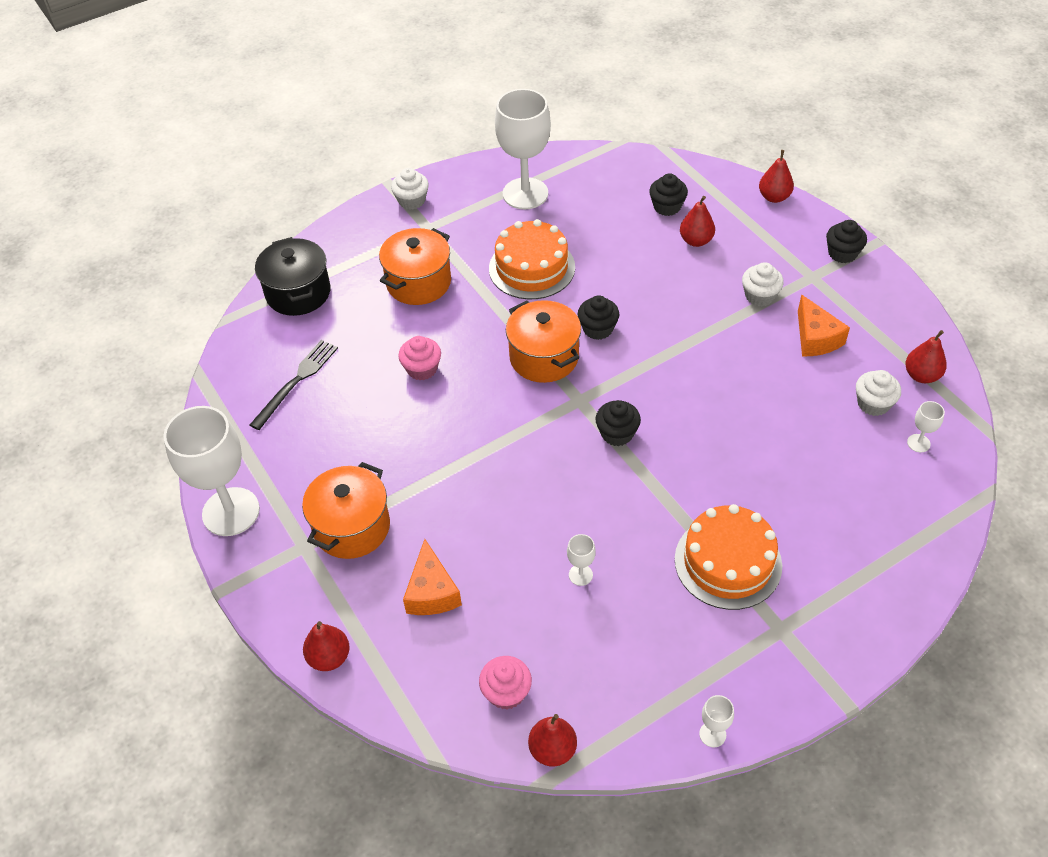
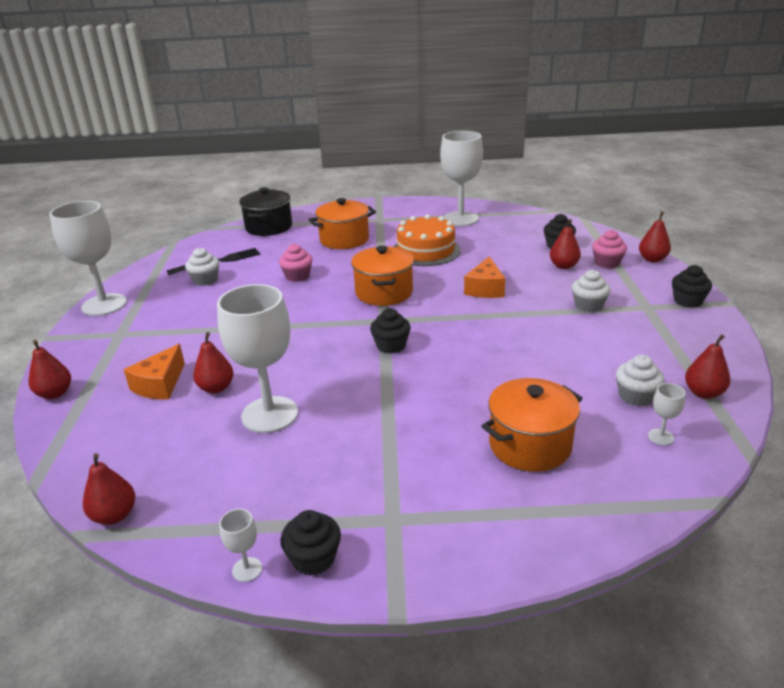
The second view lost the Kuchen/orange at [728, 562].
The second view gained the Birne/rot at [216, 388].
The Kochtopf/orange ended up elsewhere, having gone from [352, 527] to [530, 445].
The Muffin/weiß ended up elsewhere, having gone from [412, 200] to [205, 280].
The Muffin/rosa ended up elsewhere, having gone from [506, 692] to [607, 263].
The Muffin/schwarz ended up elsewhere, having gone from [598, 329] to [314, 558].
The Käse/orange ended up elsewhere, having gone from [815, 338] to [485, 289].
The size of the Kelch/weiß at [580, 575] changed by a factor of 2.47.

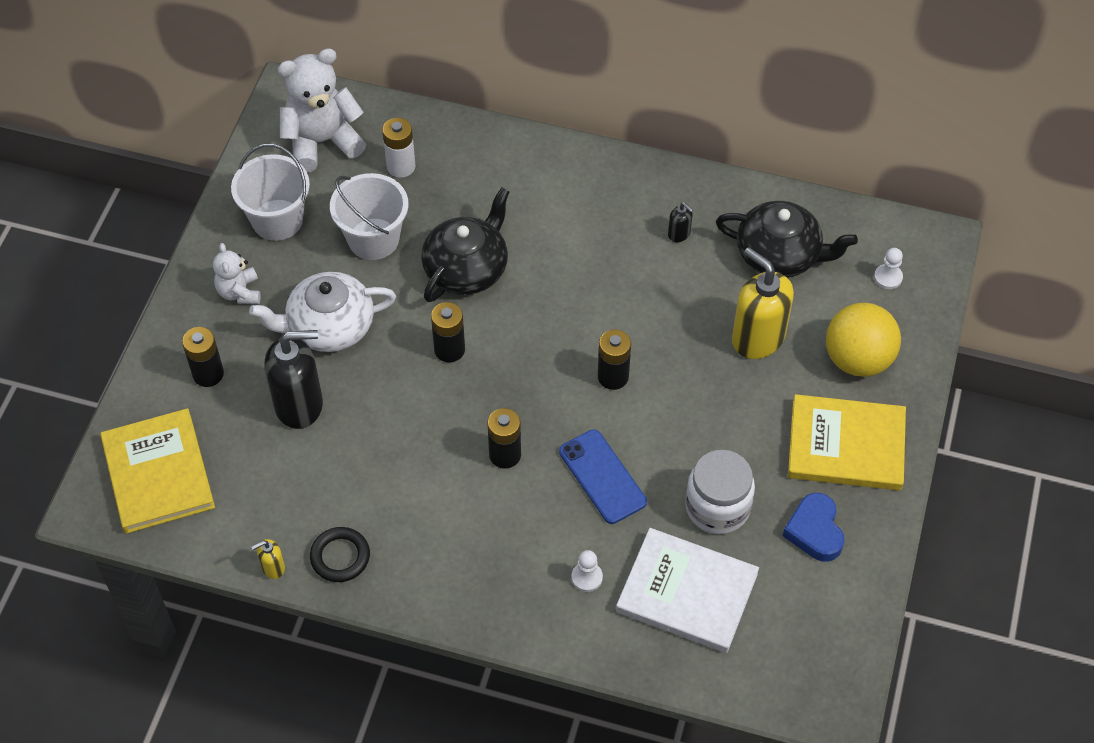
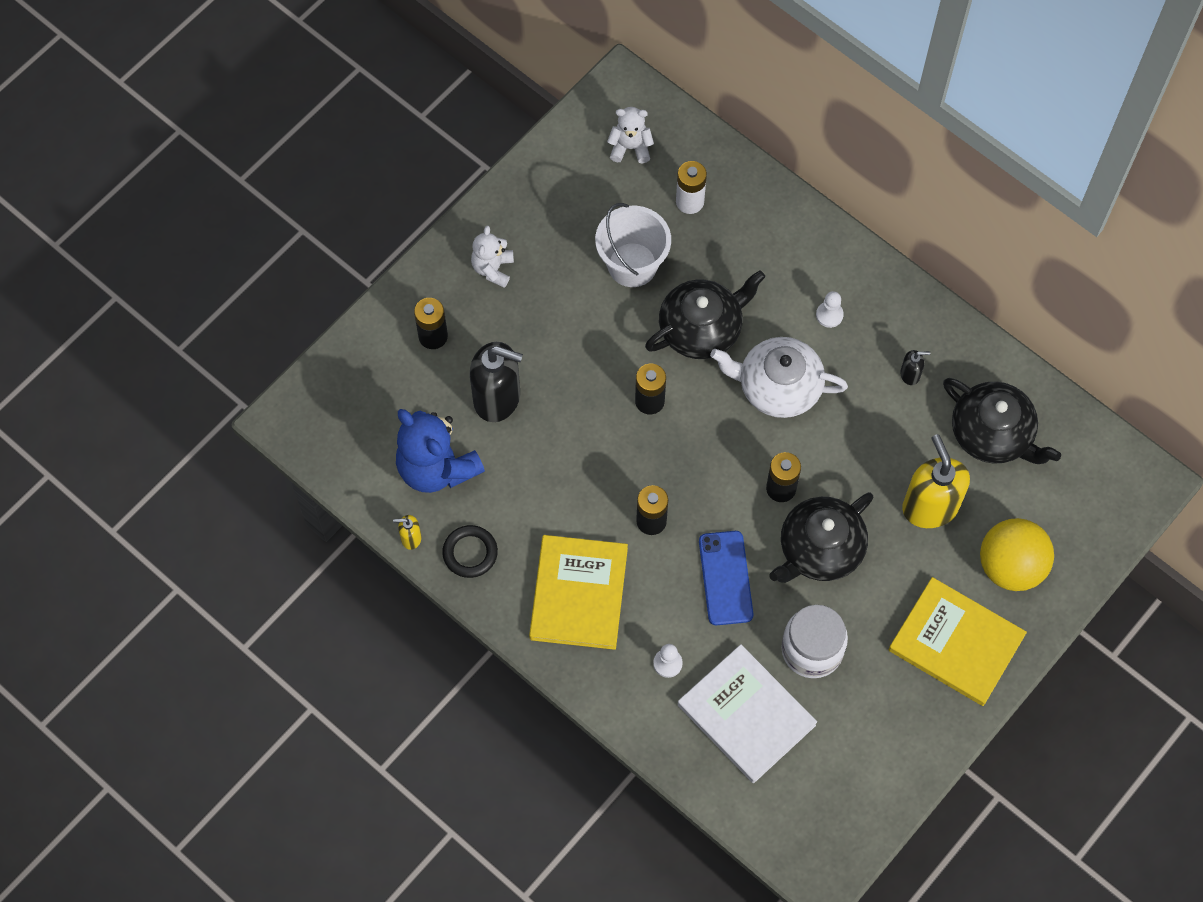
The second view lost the Eimer/weiß at [277, 220].
The second view lost the Herz/blau at [815, 531].
The second view gained the Teddybär/blau at [437, 467].
The second view gained the Teekanne/schwarz at [820, 549].
The Buch/gelb ended up elsewhere, having gone from [158, 473] to [578, 594].
The Teekanne/weiß ended up elsewhere, having gone from [329, 326] to [778, 387].
The Bauer/weiß ended up elsewhere, having gone from [888, 277] to [829, 315].
The Seifenspender/schwarz at [679, 234] ended up facing another way, 75 degrees counterclockwise from before.
The size of the Teddybär/weiß at [322, 142] changed by a factor of 0.55.

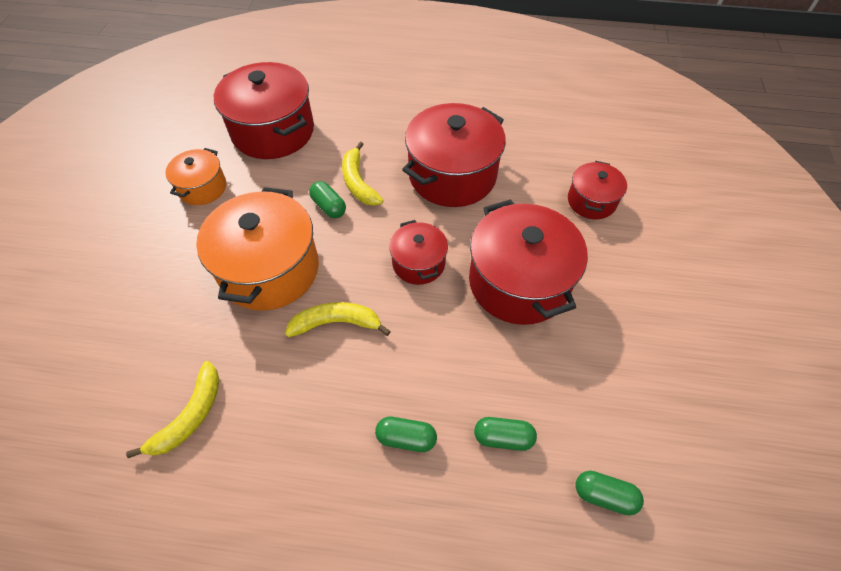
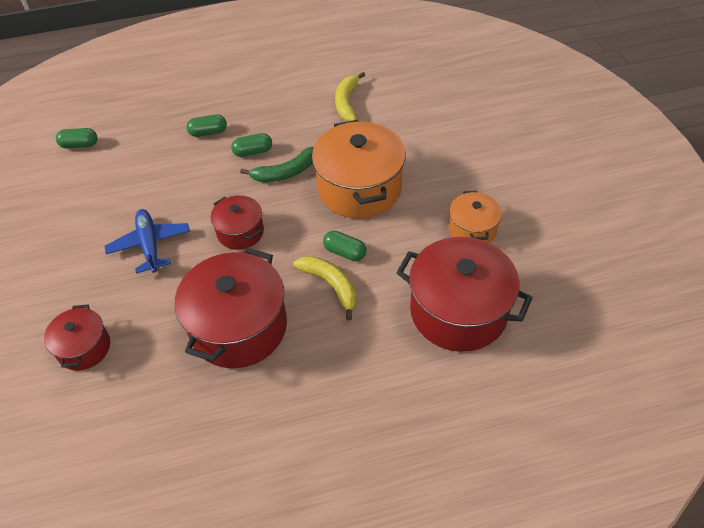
The Kapsel/grün ended up elsewhere, having gone from [503, 437] to [253, 152].
Where the Kochtopf/rot stood at [518, 282], the Flugzeug/blau came to stand at [150, 245].
What was the Banane/gelb at [336, 323] turned into the Banane/grün at [285, 172].

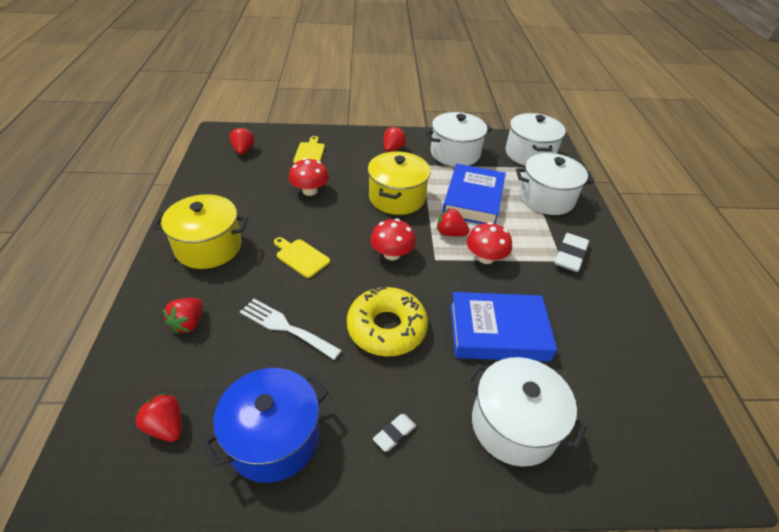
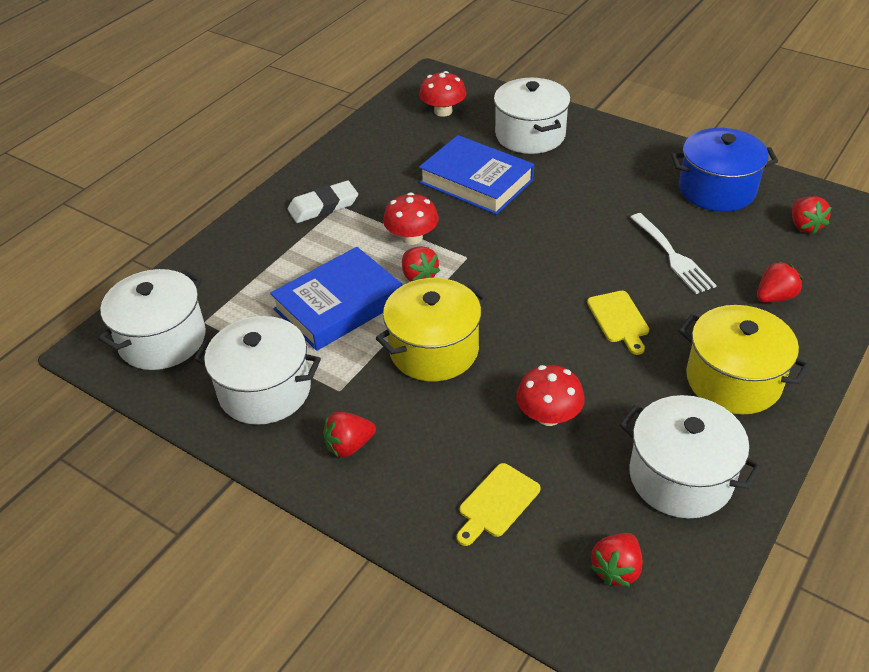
The second view lost the Donut/gelb at [386, 328].
The second view lost the Radiergummi/weiß at [394, 434].
The Pilz/rot ended up elsewhere, having gone from [392, 254] to [443, 111].
The Kochtopf/weiß ended up elsewhere, having gone from [546, 198] to [680, 477].

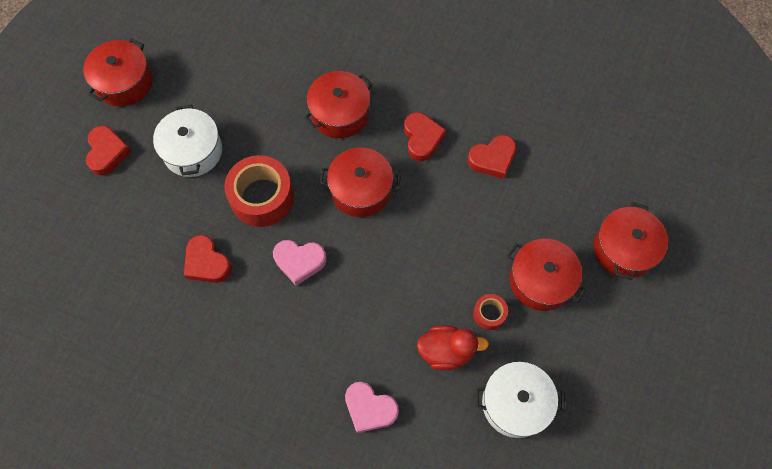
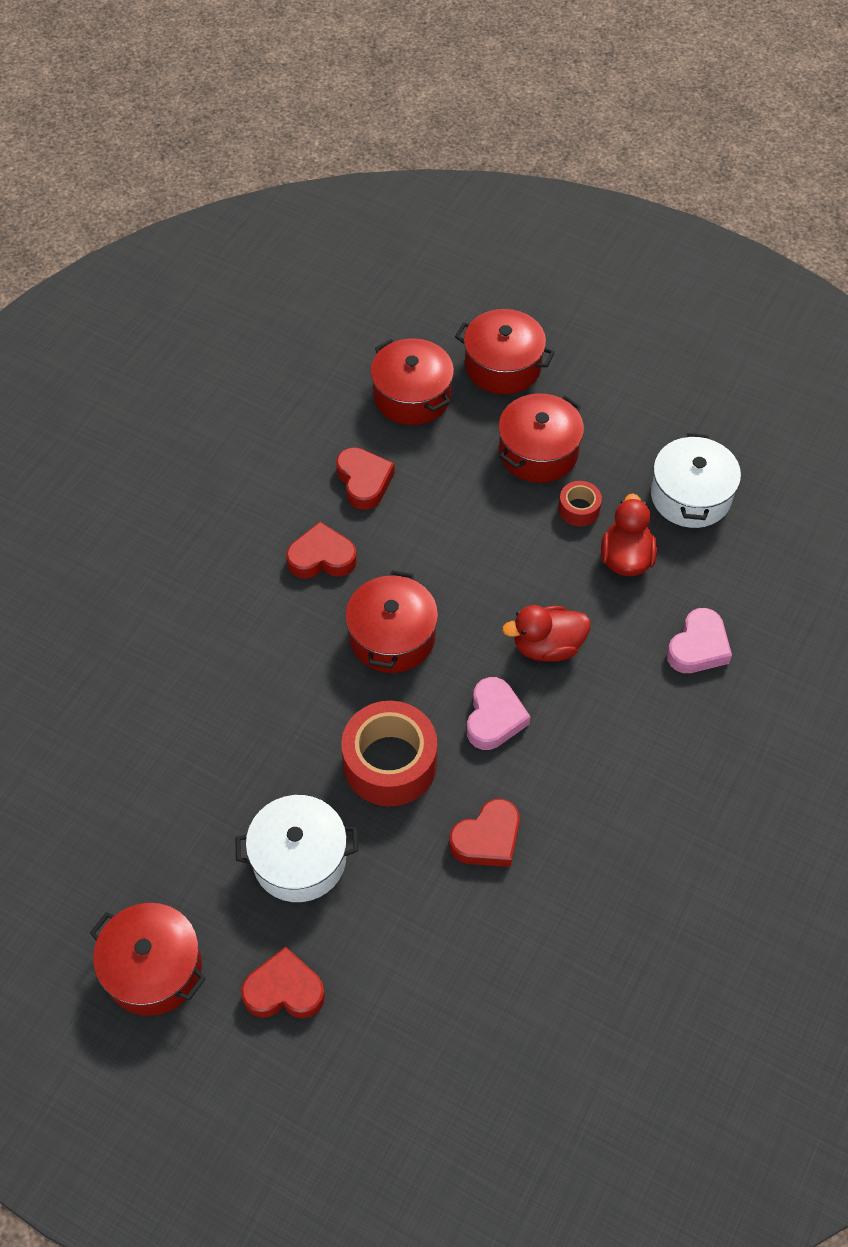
The second view gained the Ente/rot at [547, 646].
The Kochtopf/rot ended up elsewhere, having gone from [340, 113] to [412, 396].

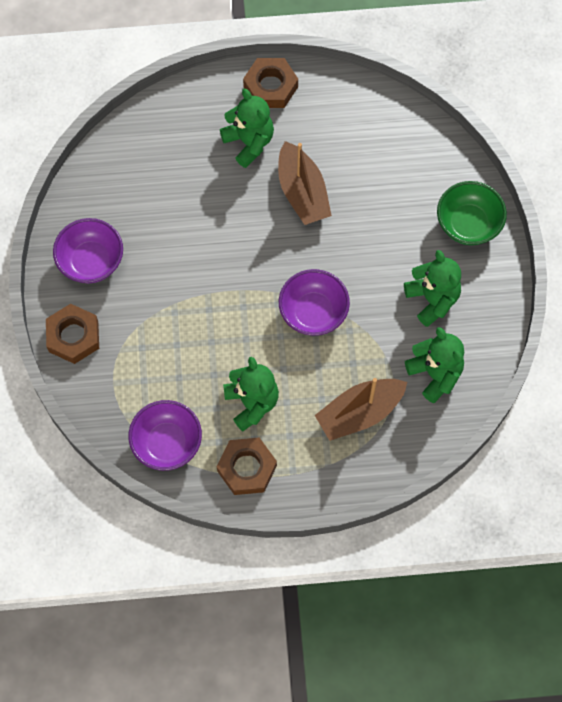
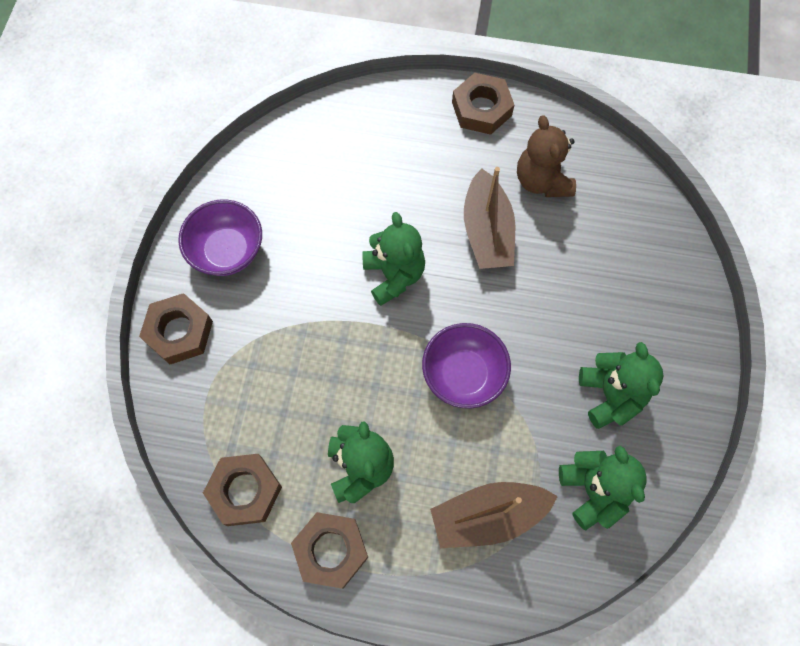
The second view lost the Schüssel/grün at [468, 224].
The second view gained the Teddybär/braun at [542, 181].
The Teddybär/grün ended up elsewhere, having gone from [249, 142] to [394, 275].
Where the Schüssel/lila stood at [167, 443], the Sechskantmutter/braun came to stand at [245, 491].

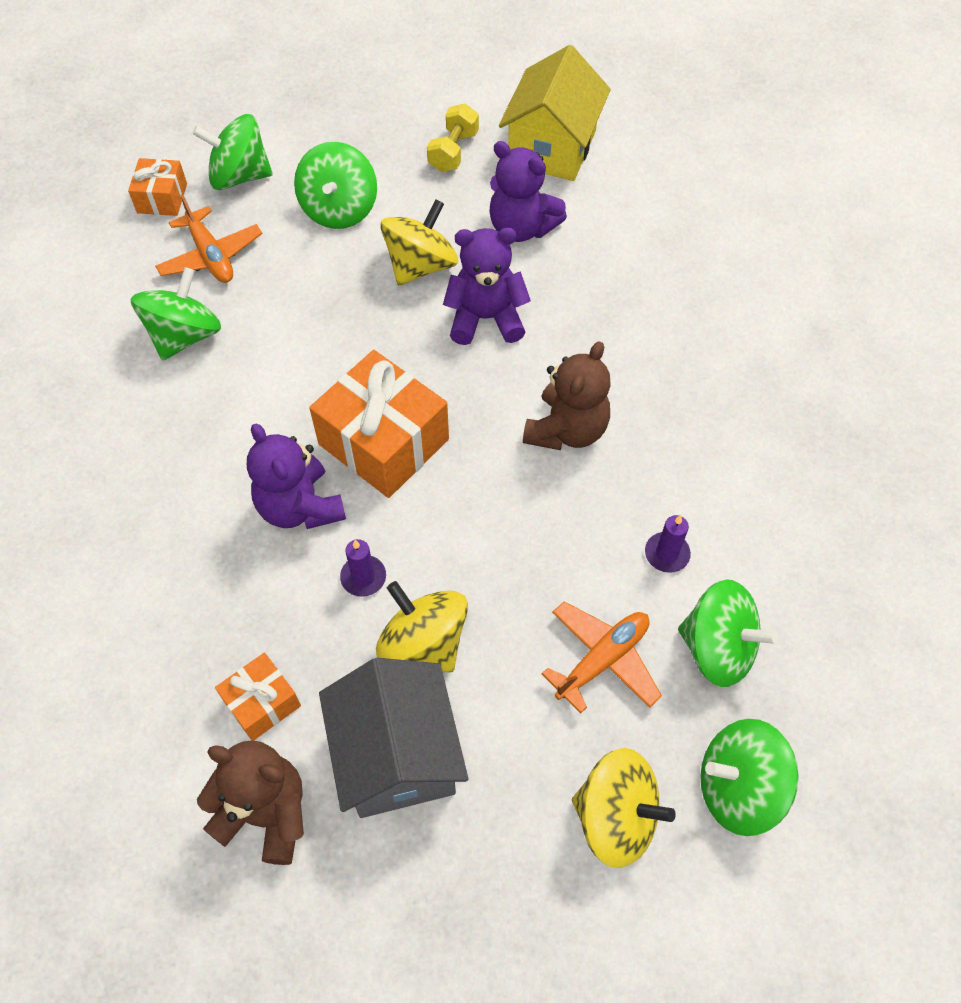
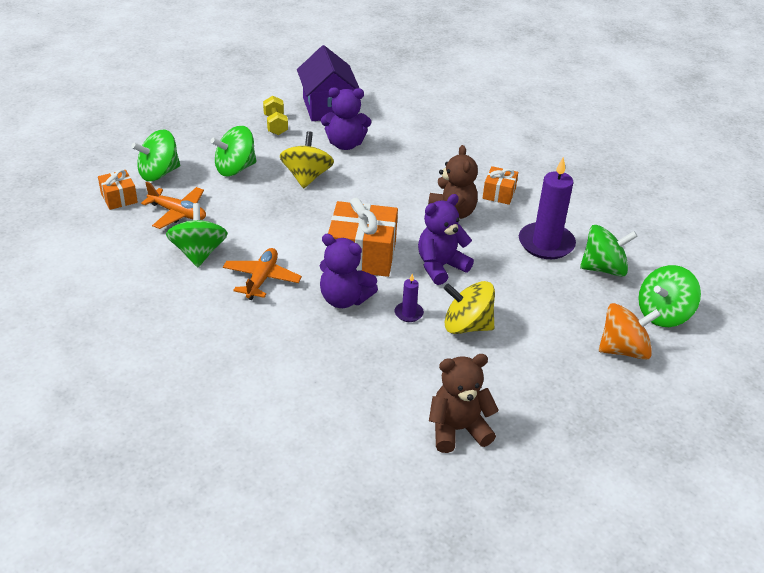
The second view lost the Haus/grau at [397, 755].
The Geschenk/orange ended up elsewhere, having gone from [262, 703] to [499, 193].
The Teddybär/lila ended up elsewhere, having gone from [486, 318] to [440, 266].
The Flugzeug/orange ended up elsewhere, having gone from [602, 660] to [262, 279].
What was the Haus/gelb at [552, 147] turned into the Haus/lila at [328, 107].
What was the Kreisel/gelb at [616, 817] turned into the Kreisel/orange at [623, 350].
The Kreisel/grün at [339, 209] ended up facing another way, 90 degrees clockwise from before.
The size of the Kerze/lila at [667, 554] changed by a factor of 2.14.

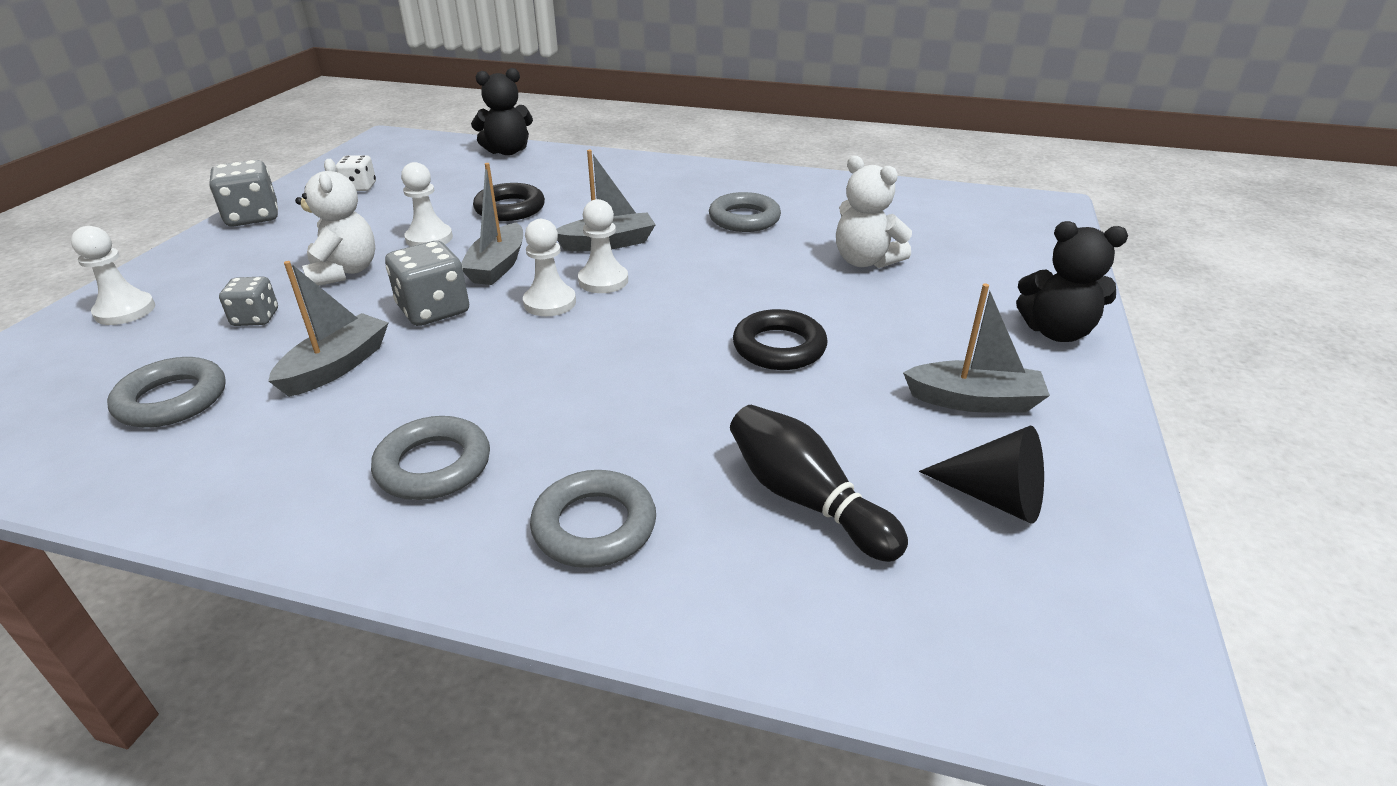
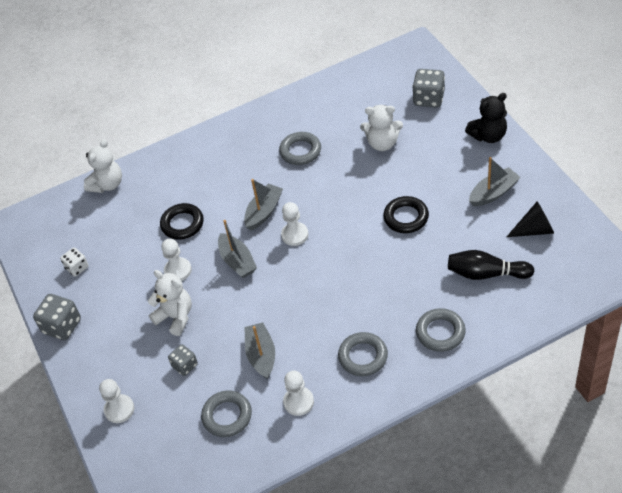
The Spielwürfel/grau ended up elsewhere, having gone from [434, 310] to [429, 98].
The Bauer/weiß ended up elsewhere, having gone from [550, 303] to [298, 402].
What was the Teddybär/schwarz at [507, 151] turned into the Teddybär/weiß at [107, 184].

